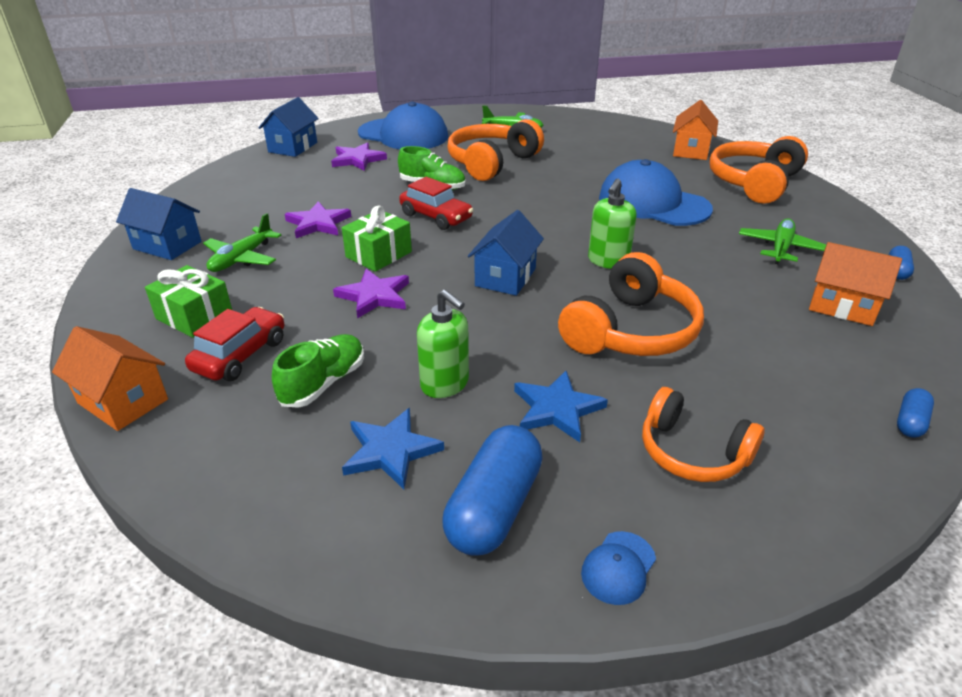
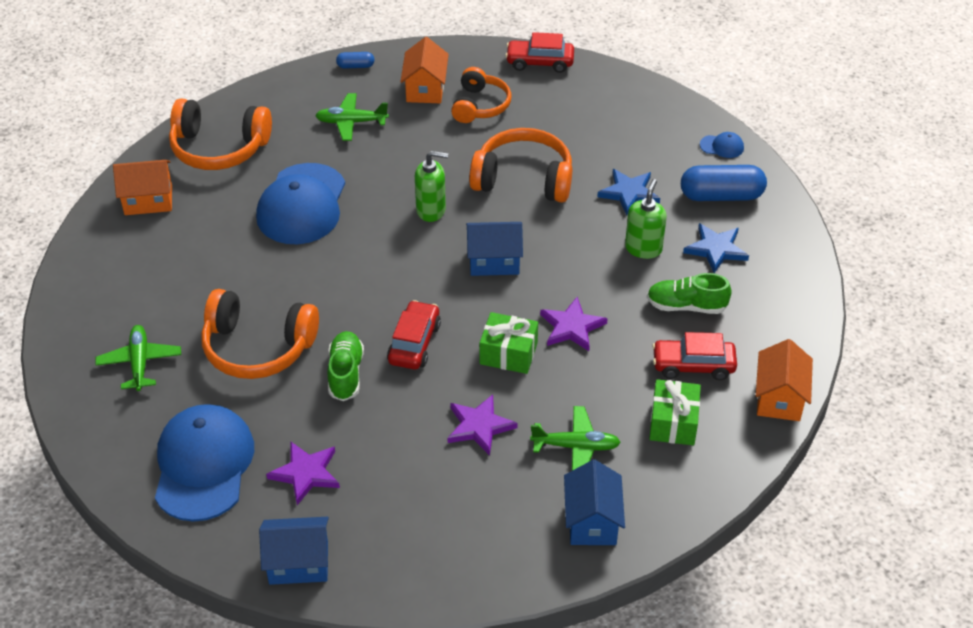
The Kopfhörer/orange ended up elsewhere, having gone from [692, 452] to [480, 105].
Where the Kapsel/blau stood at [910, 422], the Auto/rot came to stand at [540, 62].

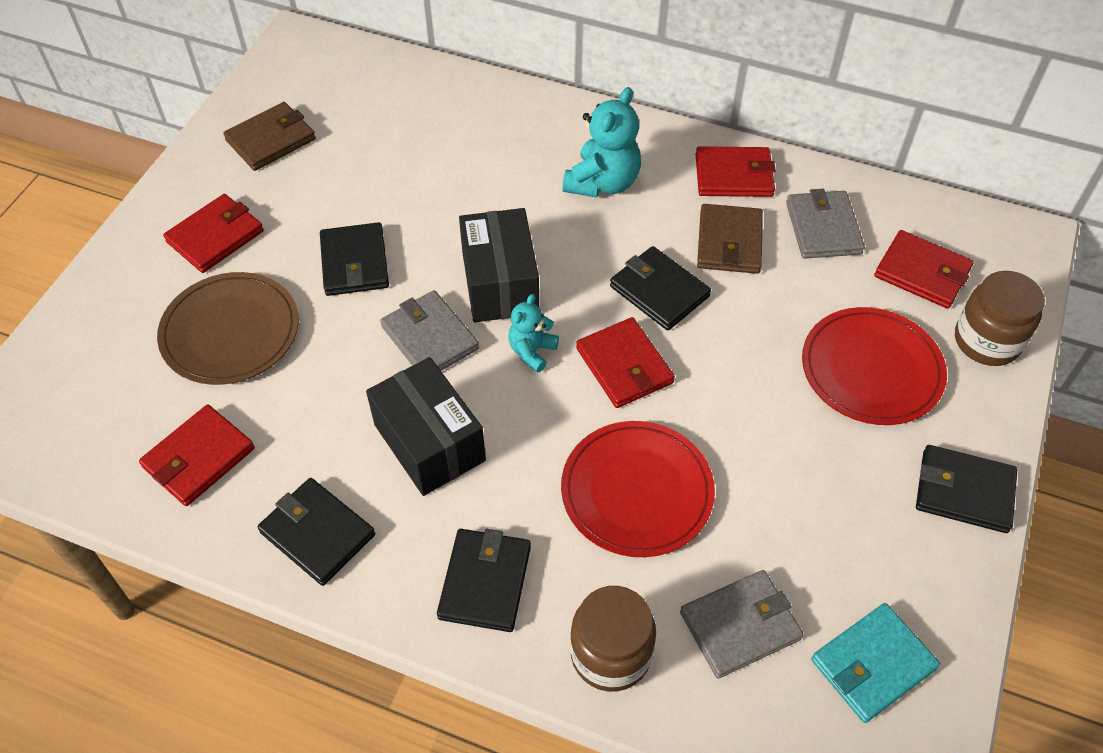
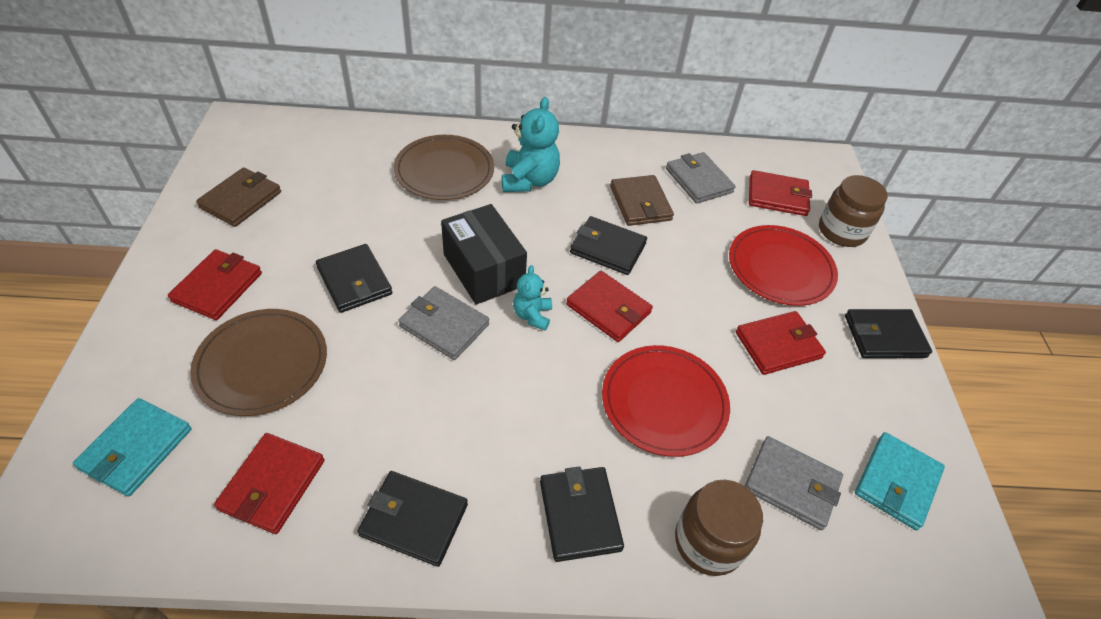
The second view lost the Schachtel/schwarz at [429, 442].
The second view gained the Geldbörse/türkis at [136, 449].
The second view gained the Teller/braun at [444, 171].
The Geldbörse/rot ended up elsewhere, having gone from [733, 175] to [778, 345].
The Geldbörse/grau at [740, 625] ended up facing another way, 75 degrees clockwise from before.

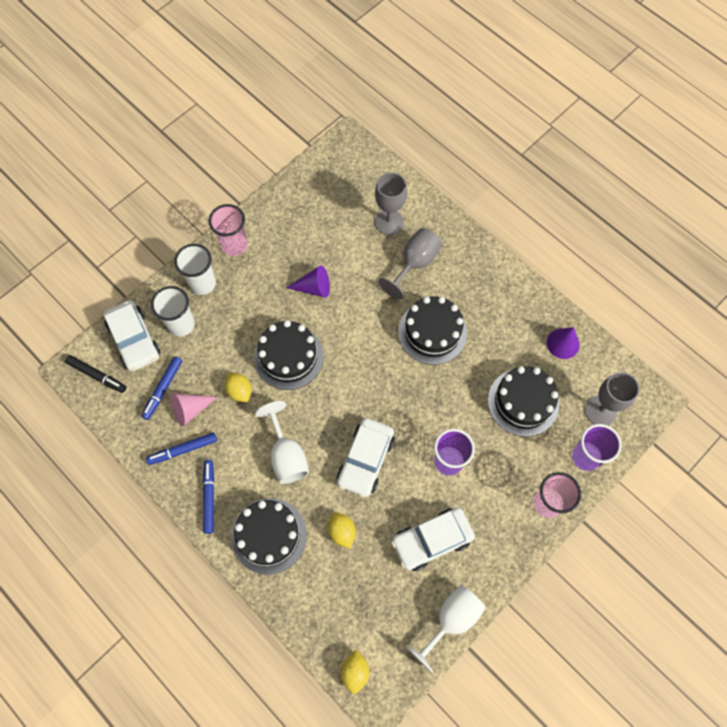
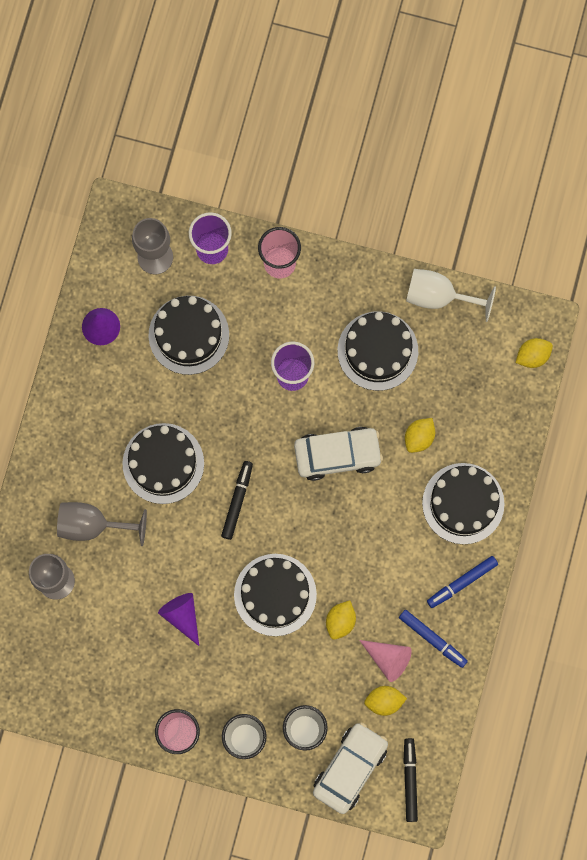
The second view lost the Kelch/weiß at [286, 455].
The second view gained the Filzstift/schwarz at [237, 501].
Where the Filzstift/blau stood at [163, 389], the Zitrone/gelb came to stand at [384, 701].
Where the Auto/weiß stood at [432, 540], the Kuchen/schwarz came to stand at [377, 351].

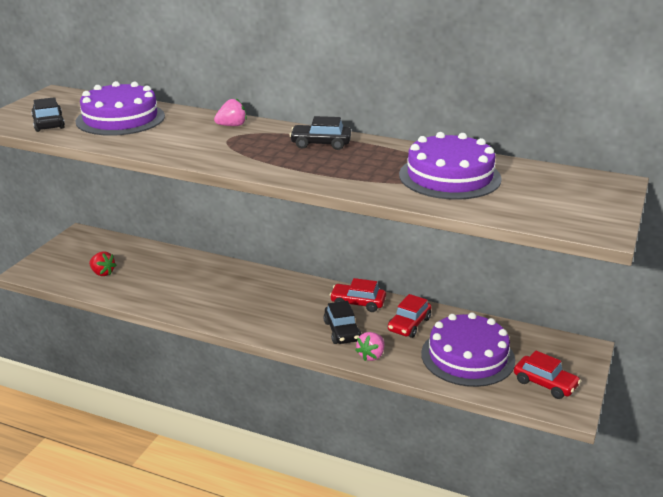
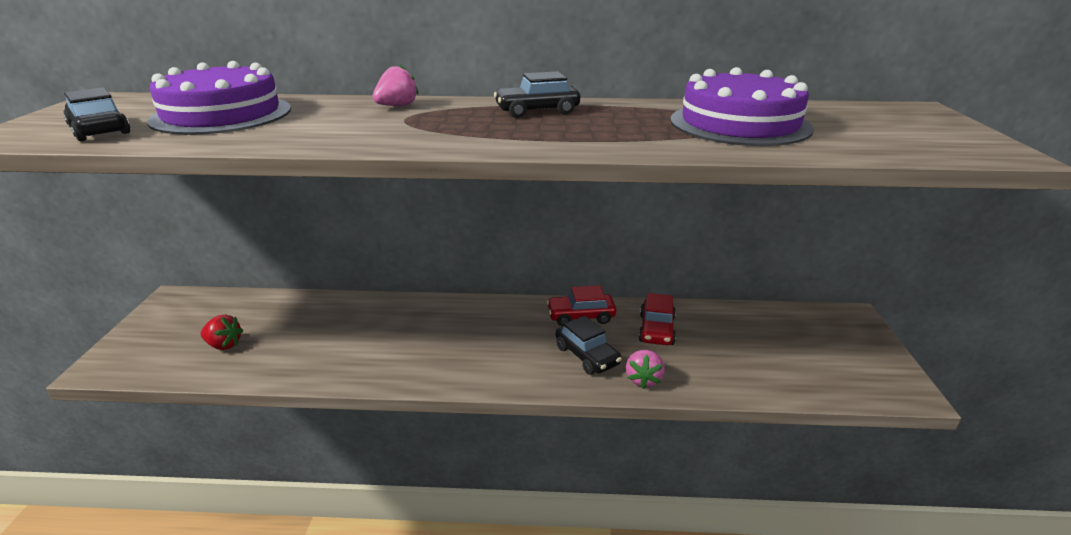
The second view lost the Kuchen/lila at [467, 356].
The second view lost the Auto/rot at [545, 383].

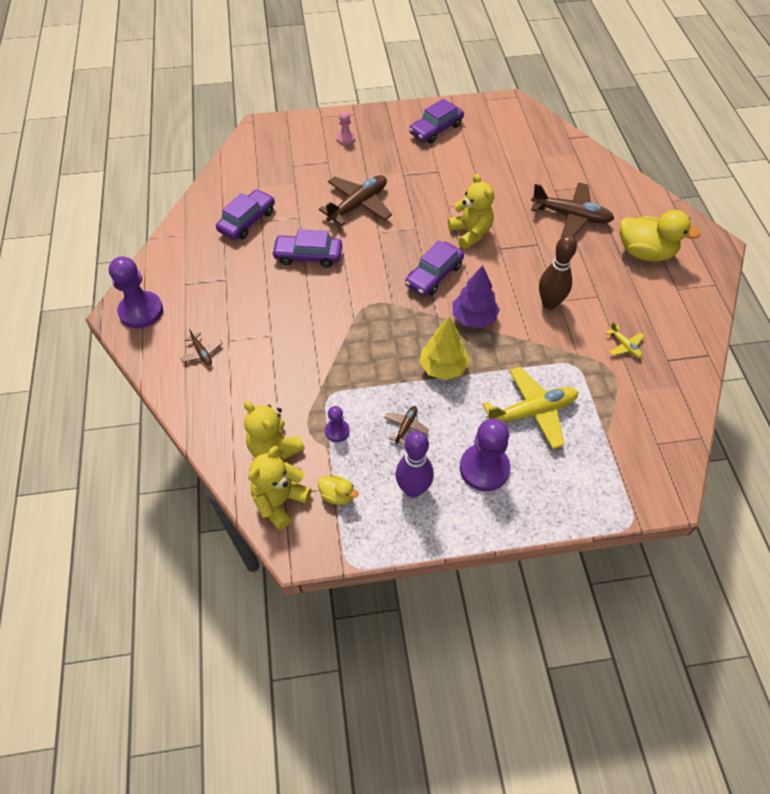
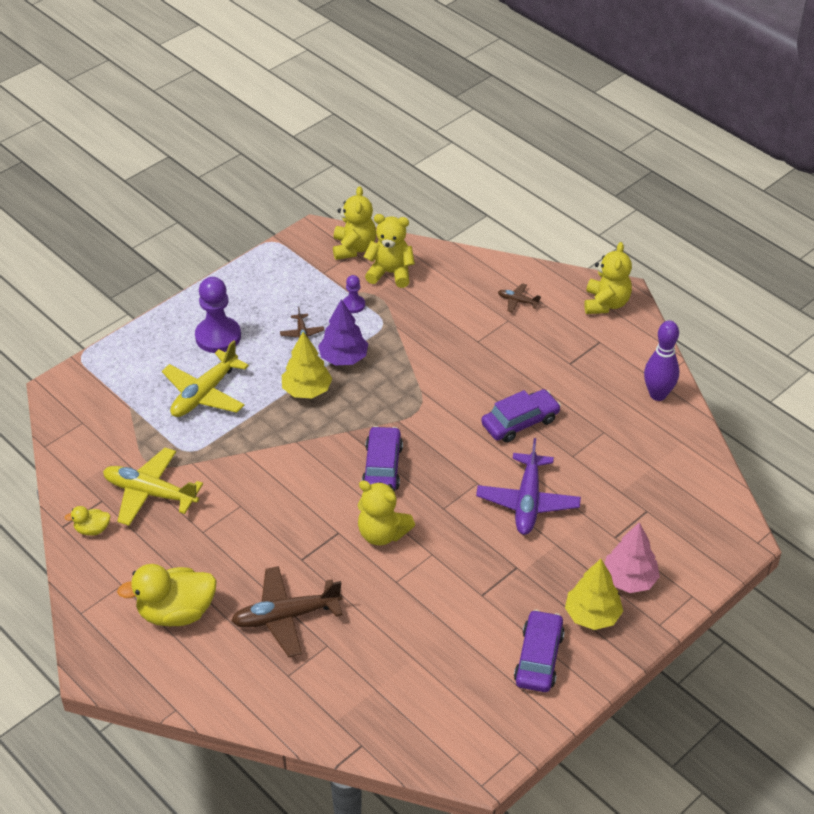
The second view lost the Auto/lila at [247, 221].
The second view lost the Bowlingkegel/braun at [549, 303].
The second view gained the Baum/gelb at [592, 615].
The Ente/gelb ended up elsewhere, having gone from [337, 495] to [92, 529].
The Bowlingkegel/lila ended up elsewhere, having gone from [413, 489] to [658, 394].
The Baum/lila ended up elsewhere, having gone from [474, 318] to [343, 358].
Where the Bauer/lila stood at [141, 311], the Teddybär/gelb came to stand at [606, 303].
Where the Bauer/rosa stood at [345, 139], the Baum/rosa came to stand at [629, 580].
What was the Flugzeug/braun at [358, 205] turned into the Flugzeug/lila at [527, 502].
The size of the Flugzeug/gelb at [624, 346] changed by a factor of 2.12.

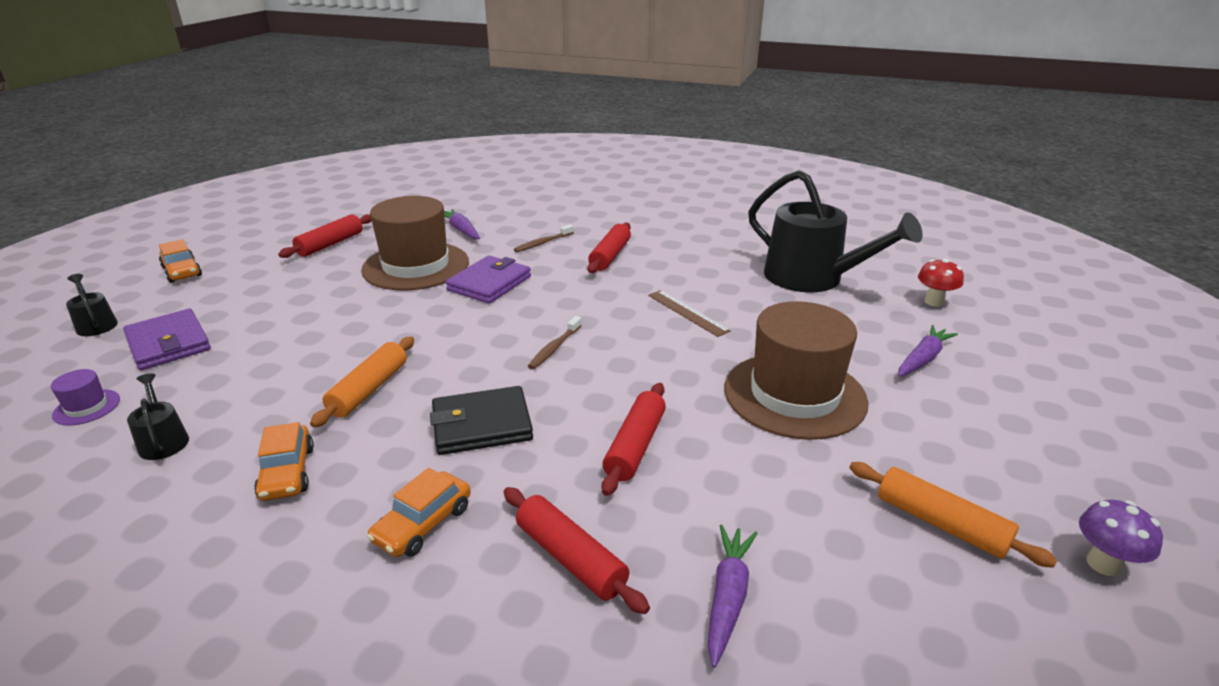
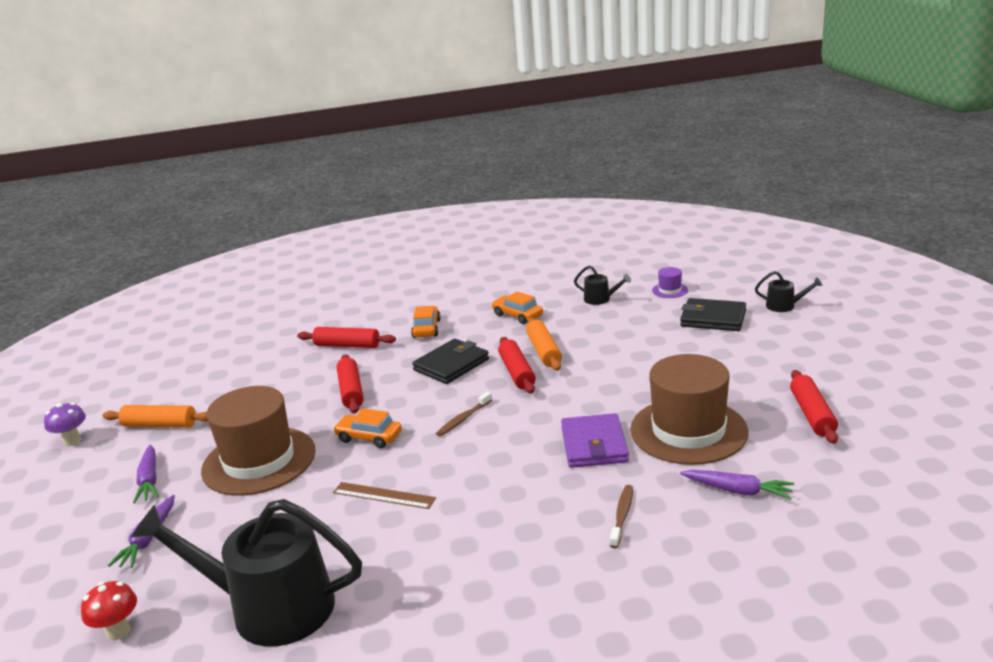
The Auto/orange ended up elsewhere, having gone from [182, 271] to [369, 437].
The Nudelholz/rot ended up elsewhere, having gone from [610, 256] to [517, 372].
The Karotte/lila ended up elsewhere, having gone from [728, 597] to [149, 480].
What was the Geldbörse/lila at [168, 343] turned into the Geldbörse/schwarz at [713, 318].
The Zahnbürste/braun at [554, 348] ended up facing another way, 135 degrees counterclockwise from before.

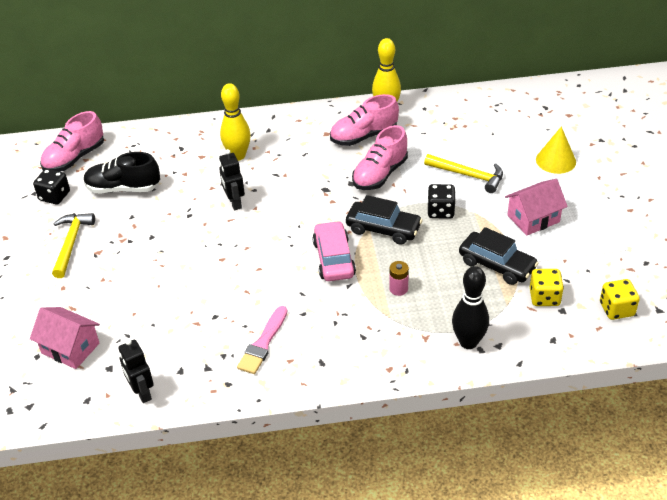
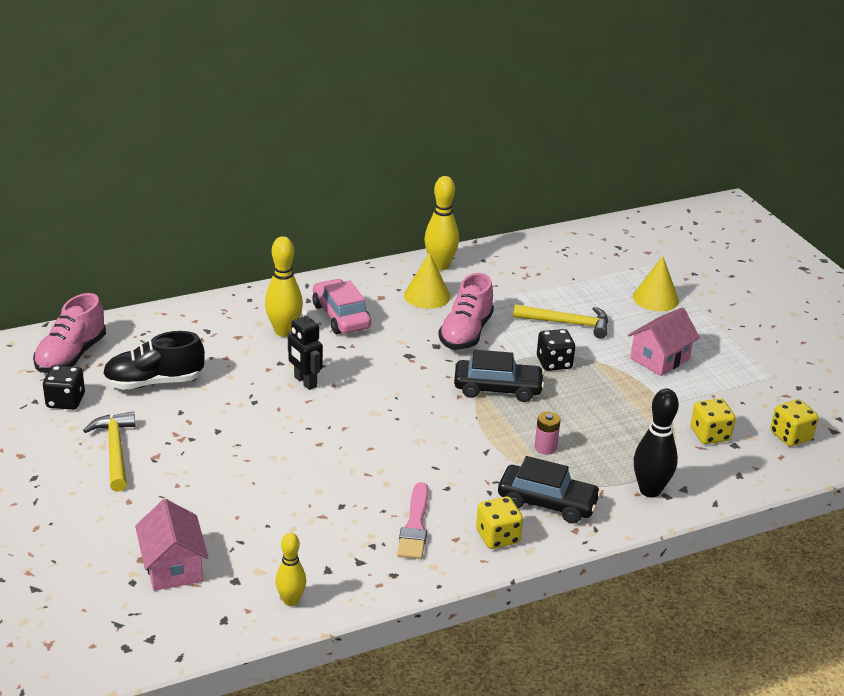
The second view gained the Spielwürfel/gelb at [498, 537].
The Auto/rosa ended up elsewhere, having gone from [334, 259] to [341, 316].
The Auto/schwarz ended up elsewhere, having gone from [497, 265] to [547, 503].
Where the Roboter/schwarz stood at [142, 393], the Bowlingkegel/gelb came to stand at [291, 601].
Where the Schuh/rosa stood at [363, 136], the Kegel/gelb came to stand at [427, 295].
The Haus/rosa at [70, 348] ended up facing another way, 60 degrees clockwise from before.

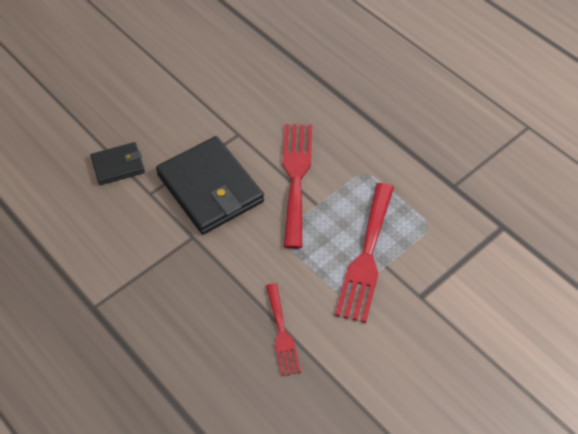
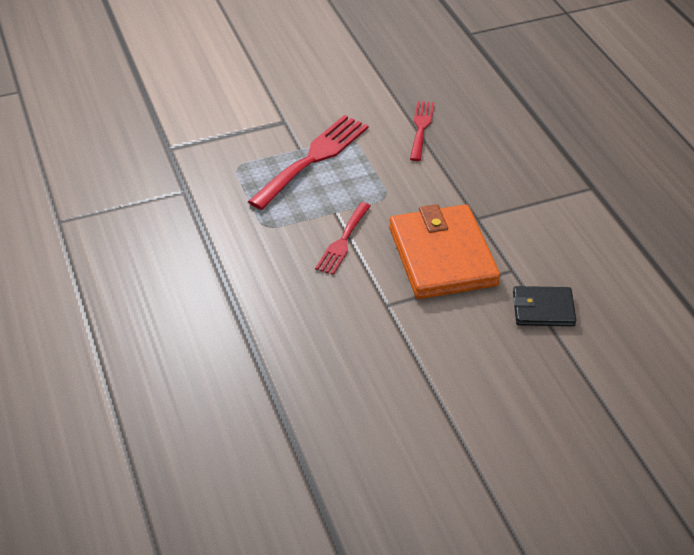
What was the Geldbörse/schwarz at [210, 188] turned into the Geldbörse/orange at [442, 256].
The size of the Gabel/rot at [296, 177] changed by a factor of 0.59.

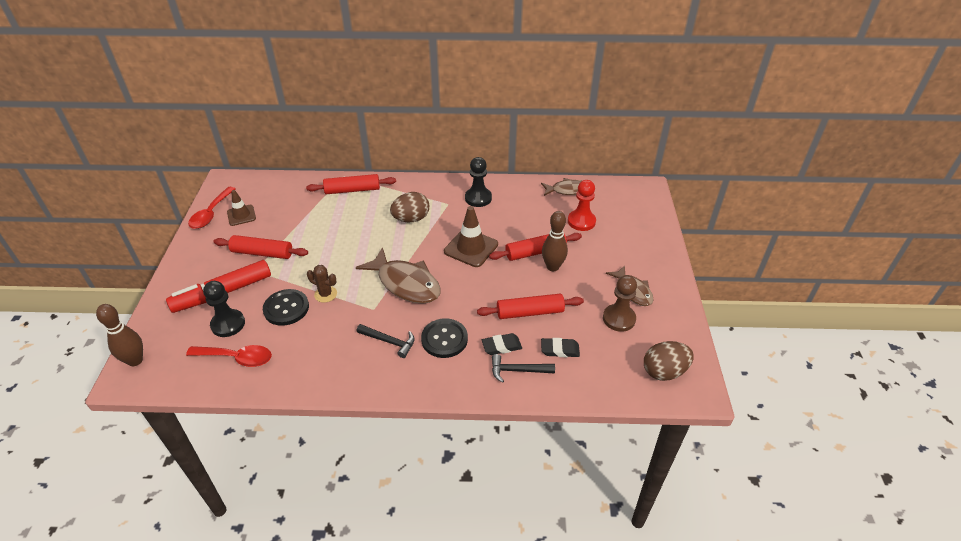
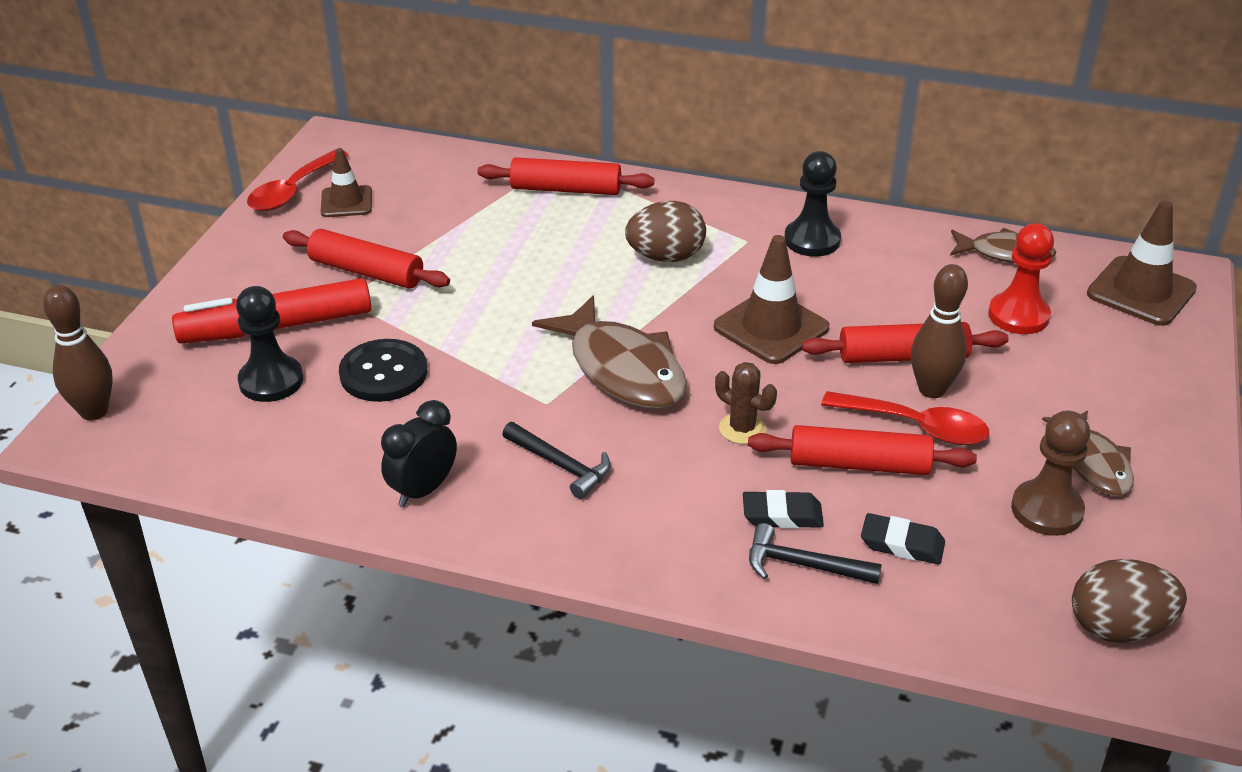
The second view lost the Knopf/schwarz at [444, 339].
The second view gained the Wecker/schwarz at [423, 490].
The second view gained the Leitkegel/braun at [1141, 291].
The Löffel/rot ended up elsewhere, having gone from [237, 358] to [916, 426].
The Kaktus/braun ended up elsewhere, having gone from [325, 294] to [742, 429].

